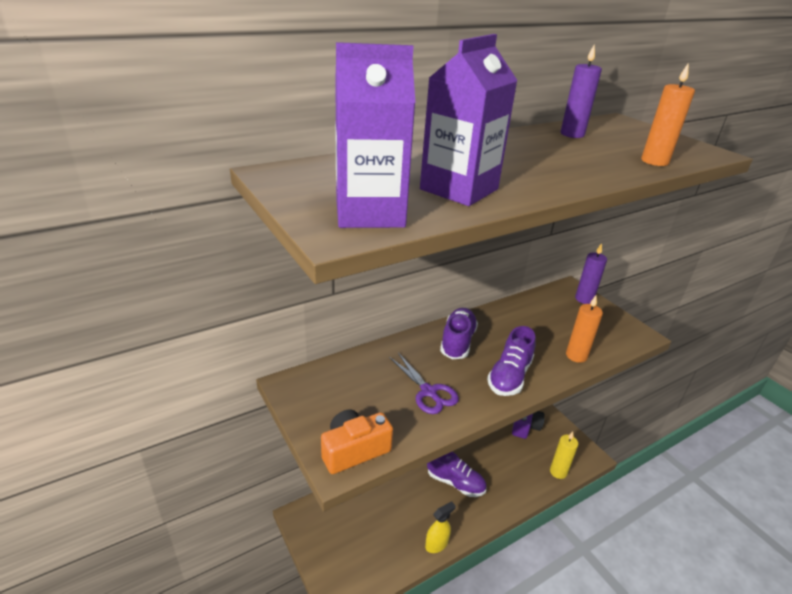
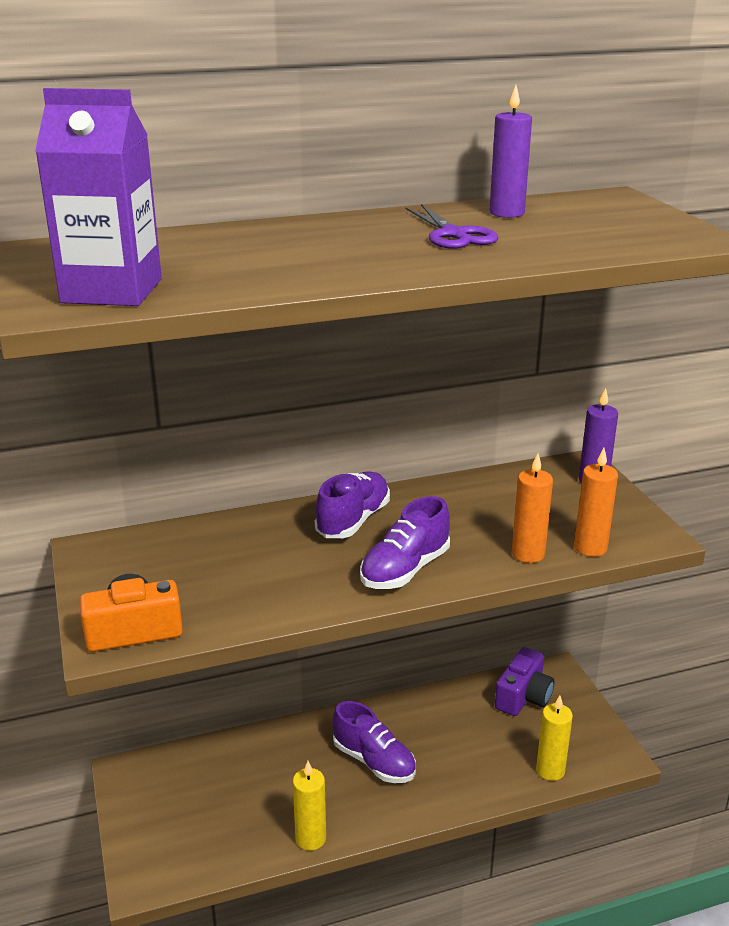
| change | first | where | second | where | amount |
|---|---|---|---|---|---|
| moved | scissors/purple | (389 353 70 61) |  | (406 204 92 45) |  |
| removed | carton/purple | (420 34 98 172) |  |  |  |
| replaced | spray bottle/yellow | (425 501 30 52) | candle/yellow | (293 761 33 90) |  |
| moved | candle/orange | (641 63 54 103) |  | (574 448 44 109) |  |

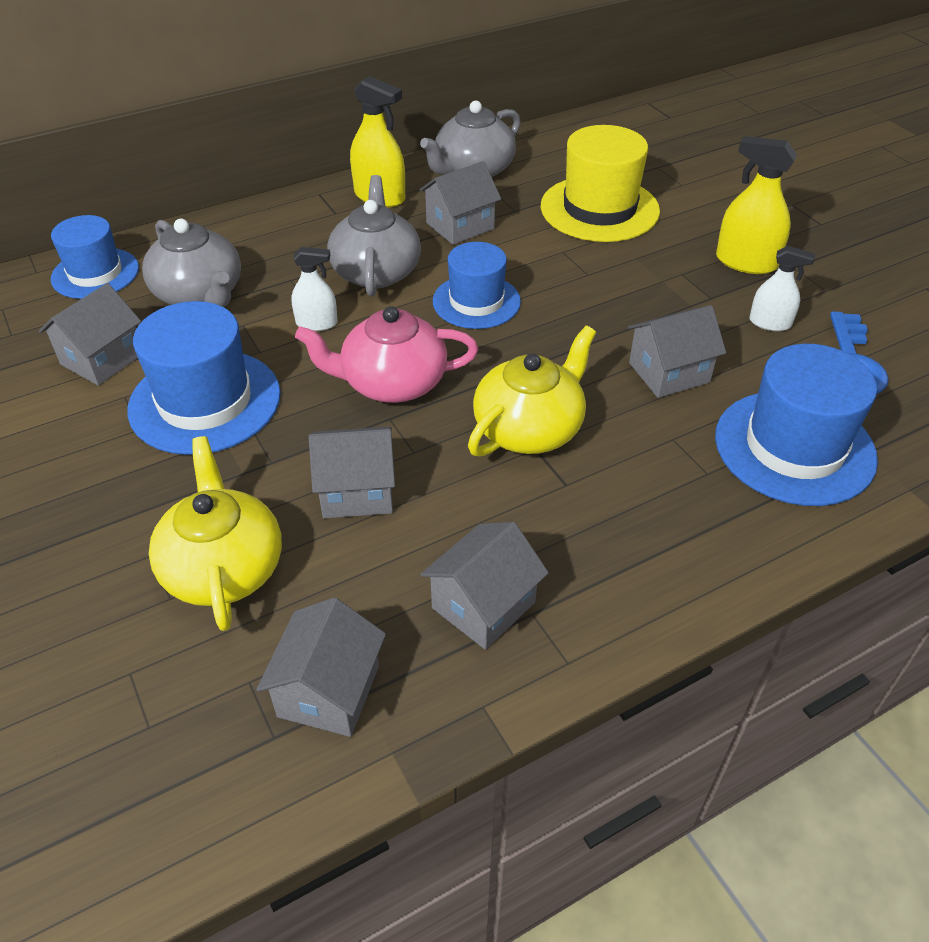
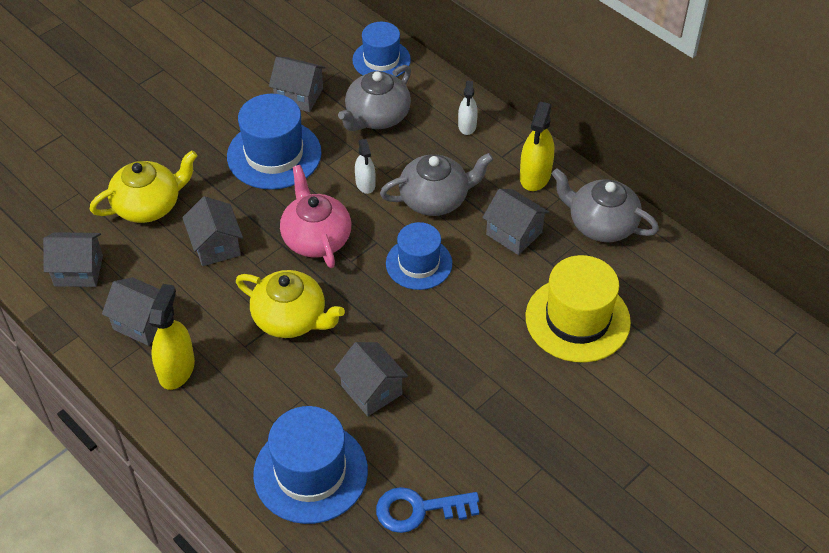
| change | first | where | second | where | amount |
|---|---|---|---|---|---|
| moved | spray bottle/yellow | (716 136 81 138) |  | (149 284 46 106) |  |
| moved | spray bottle/white | (749 246 66 85) |  | (458 81 20 54) |  |

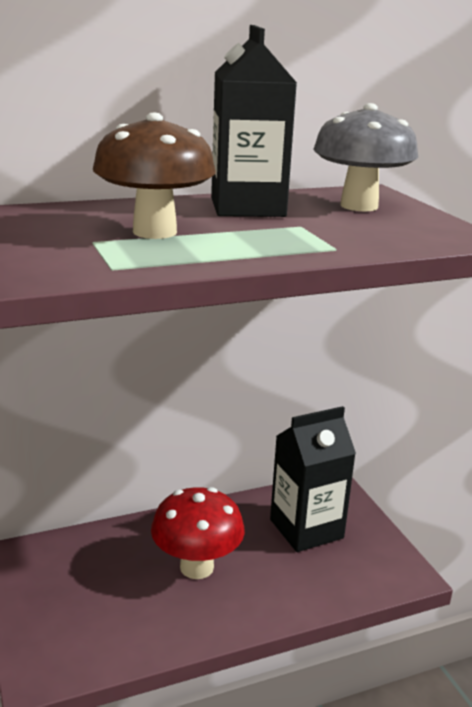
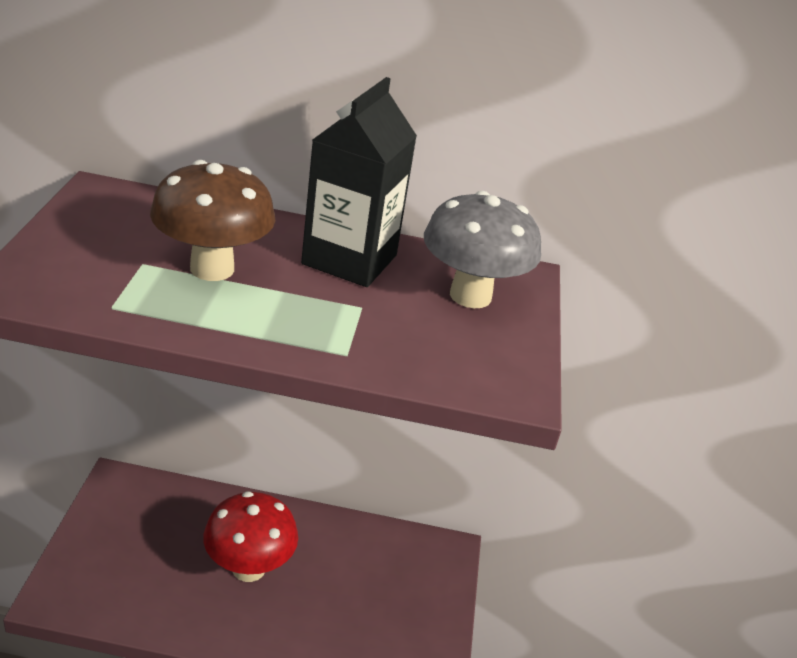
| change | first | where | second | where | amount |
|---|---|---|---|---|---|
| removed | carton/black | (270 406 86 146) |  |  |  |

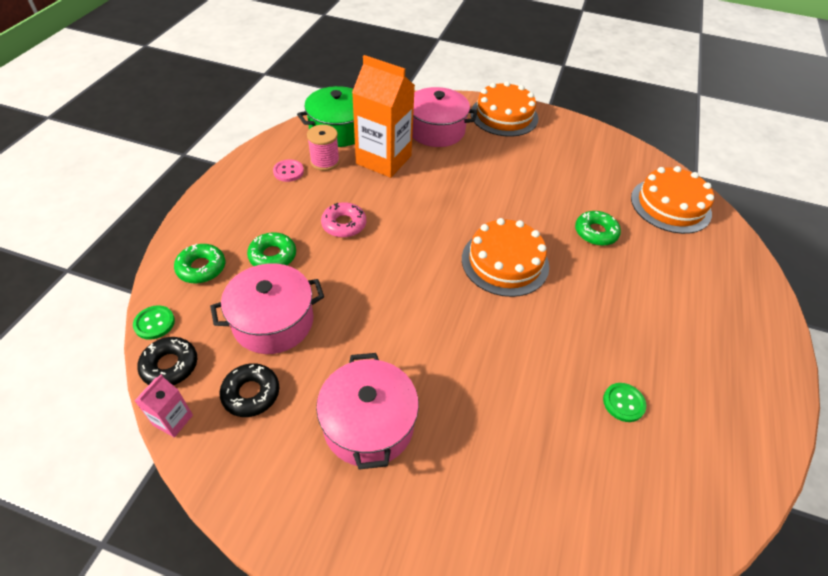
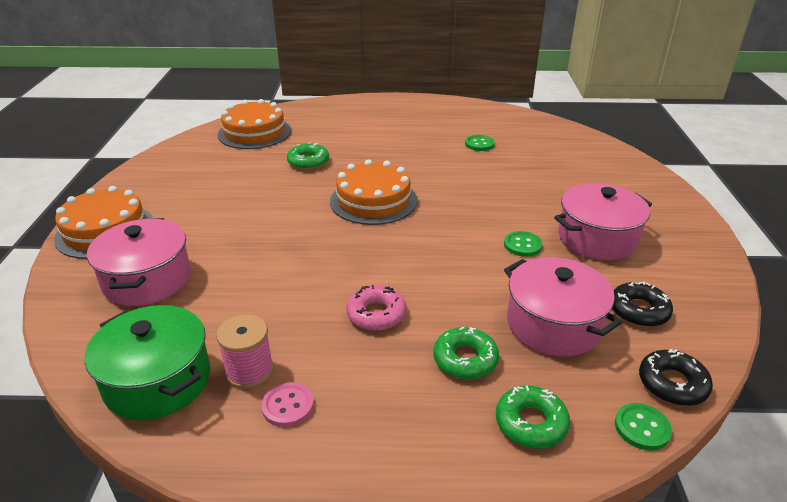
| change | first | where | second | where | amount |
|---|---|---|---|---|---|
| removed | carton/pink | (134 374 59 63) |  |  |  |
| removed | carton/orange | (352 55 63 123) |  |  |  |
| added |  |  | button/green | (504 231 39 26) |  |

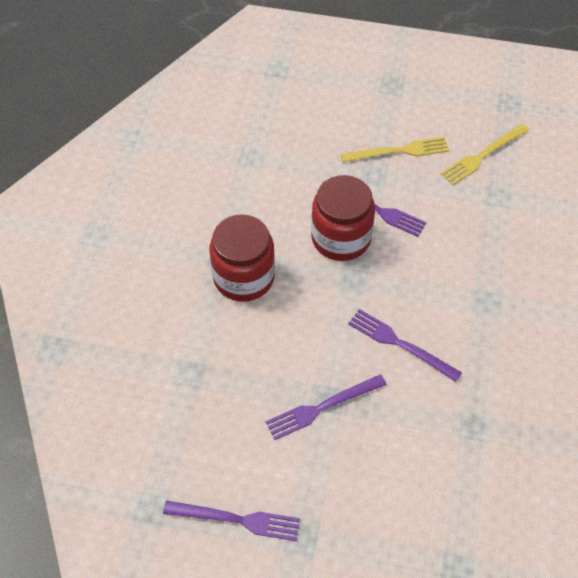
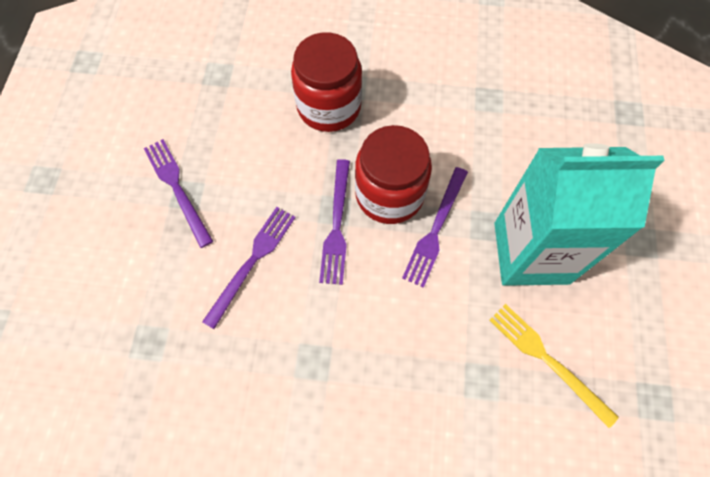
| change | first | where | second | where | amount |
|---|---|---|---|---|---|
| moved | fork/purple | (163 500 137 41) |  | (319 159 31 126) |  |
| replaced | fork/yellow | (340 137 109 25) | carton/turquoise | (494 143 171 143) |  |

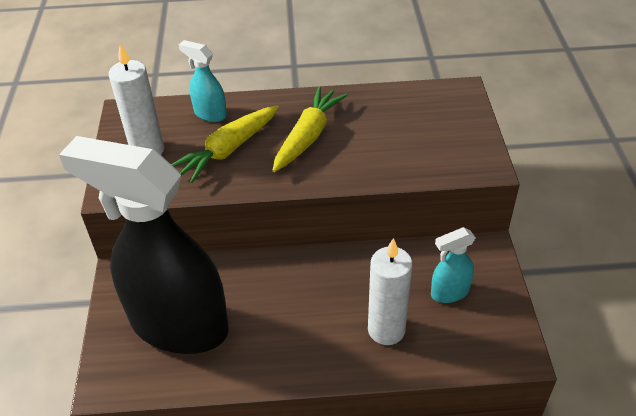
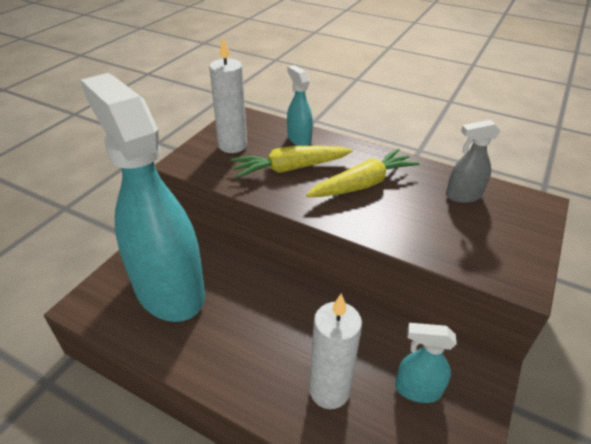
| change | first | where | second | where | amount |
|---|---|---|---|---|---|
| recoloured | spray bottle/black | (59 136 170 218) | spray bottle/turquoise | (80 73 125 249) |  |
| added |  |  | spray bottle/grey | (446 120 54 83) |  |

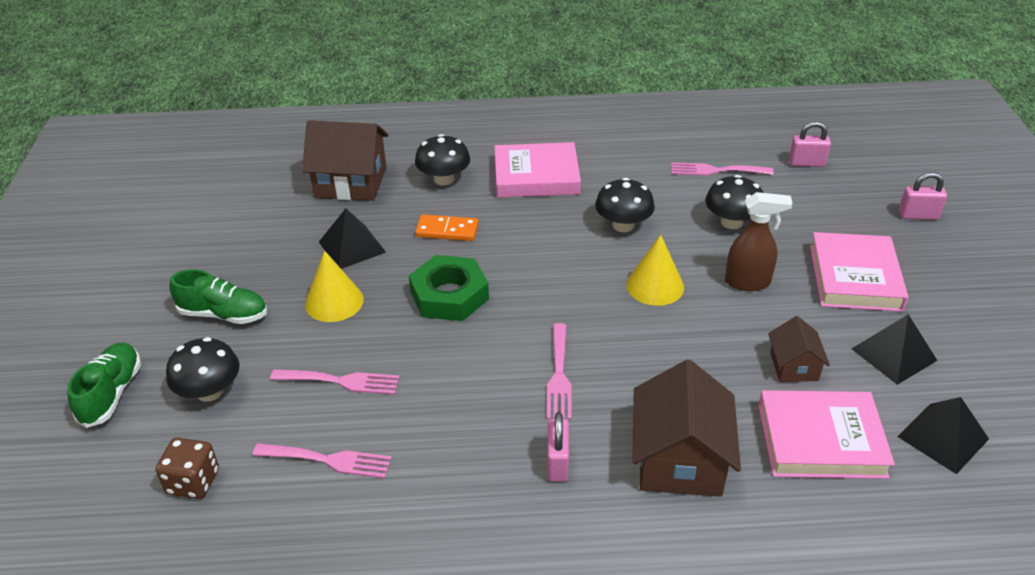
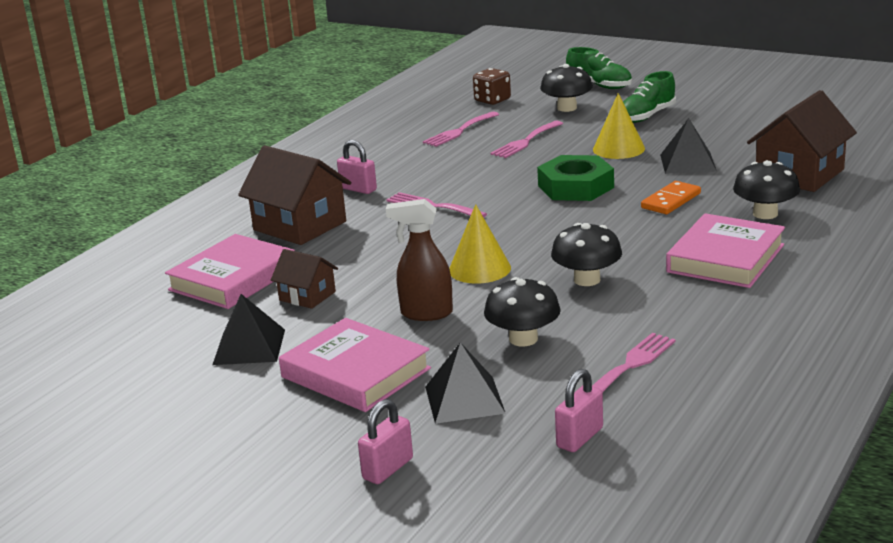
| change | first | where | second | where | amount |
|---|---|---|---|---|---|
| turned | spray bottle/brown | (725 192 68 99) |  | (386 199 67 122) | 60 degrees clockwise |
| moved | pyramid/black | (897 397 92 77) |  | (425 342 81 82) |  |

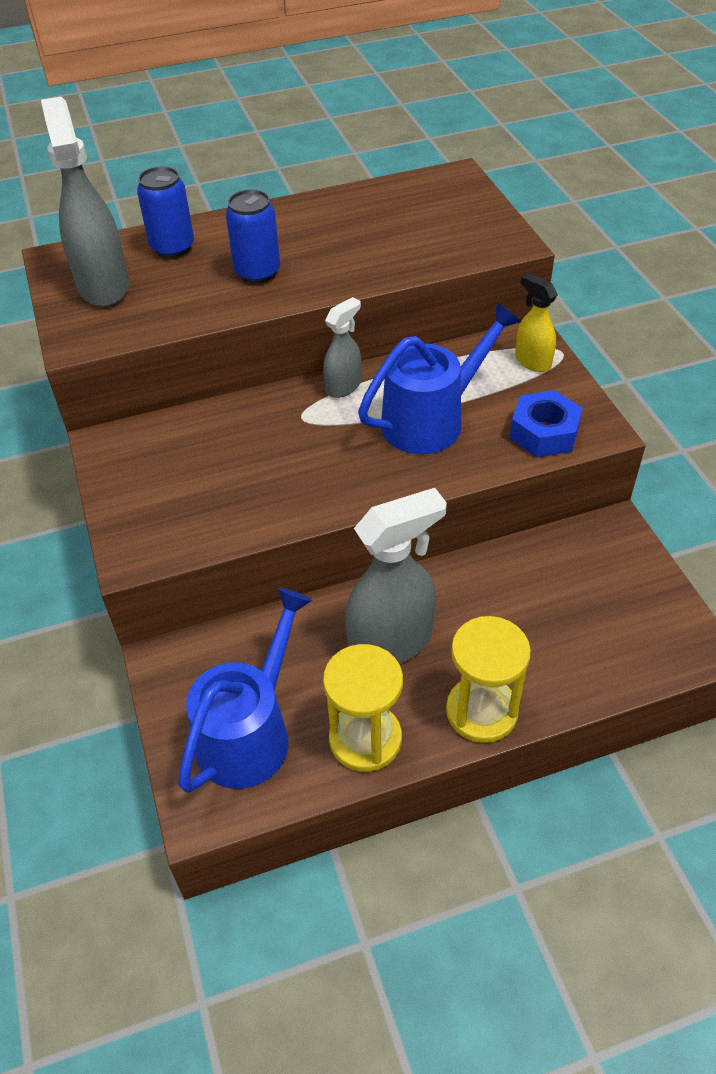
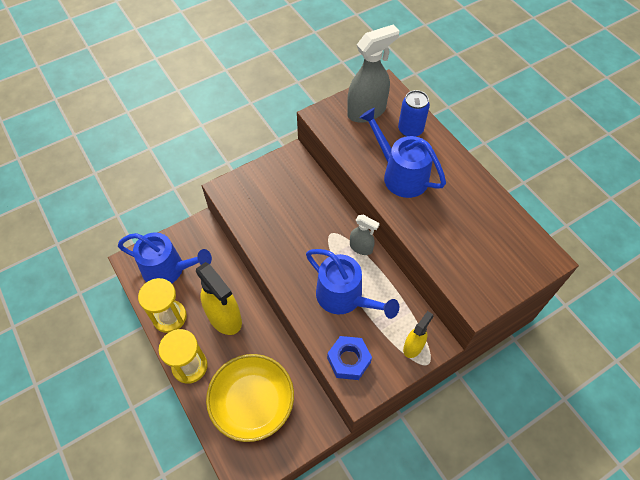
| change | first | where | second | where | amount |
|---|---|---|---|---|---|
| replaced | can/blue | (226 190 54 94) | watering can/blue | (359 108 87 90) |  |
| recoloured | spray bottle/grey | (345 488 102 176) | spray bottle/yellow | (196 262 46 73) |  |
| added |  |  | bowl/yellow | (206 354 88 88) |  |

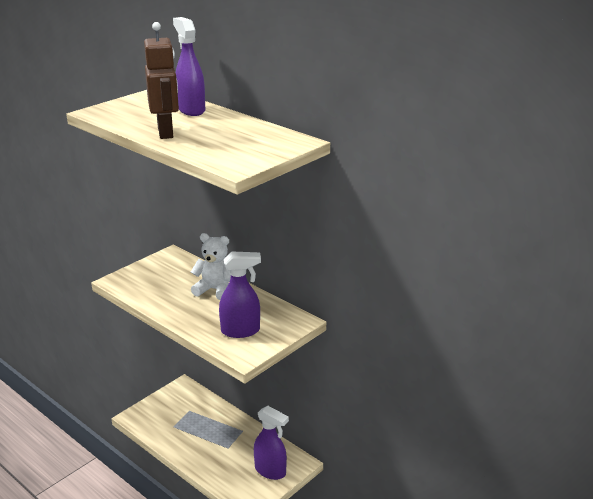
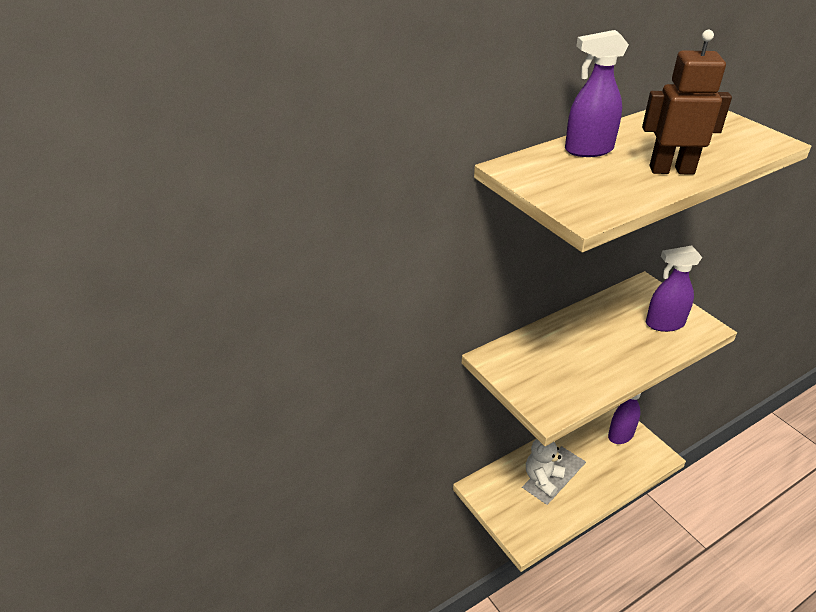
| change | first | where | second | where | amount |
|---|---|---|---|---|---|
| moved | teddy bear/white | (191 233 40 67) |  | (526 439 39 58) |  |
| turned | spray bottle/purple | (219 252 42 86) |  | (646 246 56 86) | 105 degrees counterclockwise |

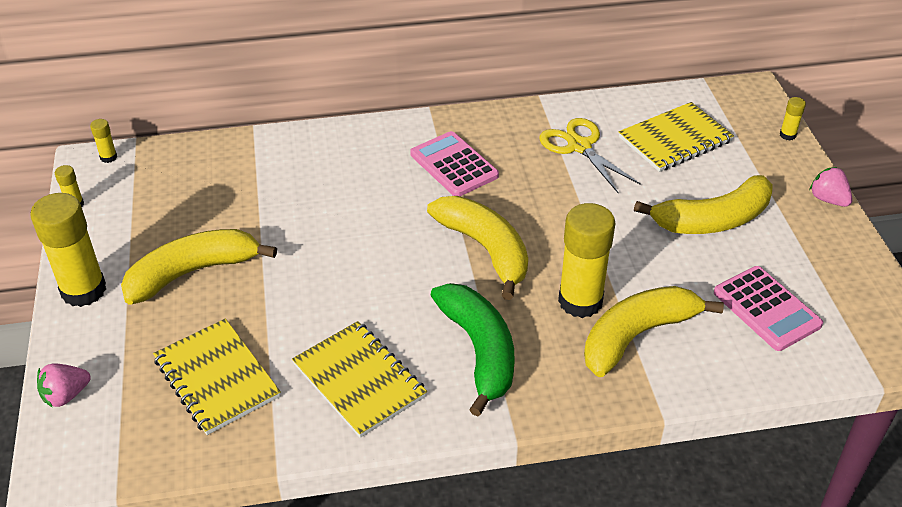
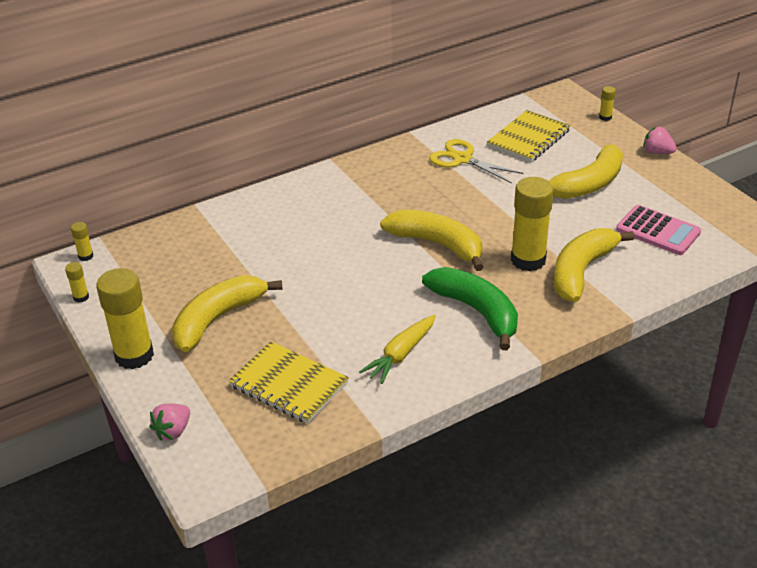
| change | first | where | second | where | amount |
|---|---|---|---|---|---|
| replaced | notebook/yellow | (292 321 135 117) | carrot/yellow | (359 315 77 69) |  |
| removed | calculator/pink | (410 131 89 65) |  |  |  |

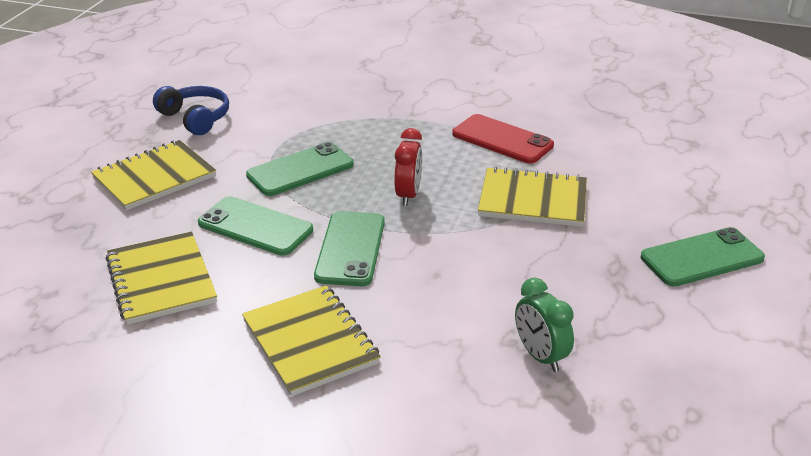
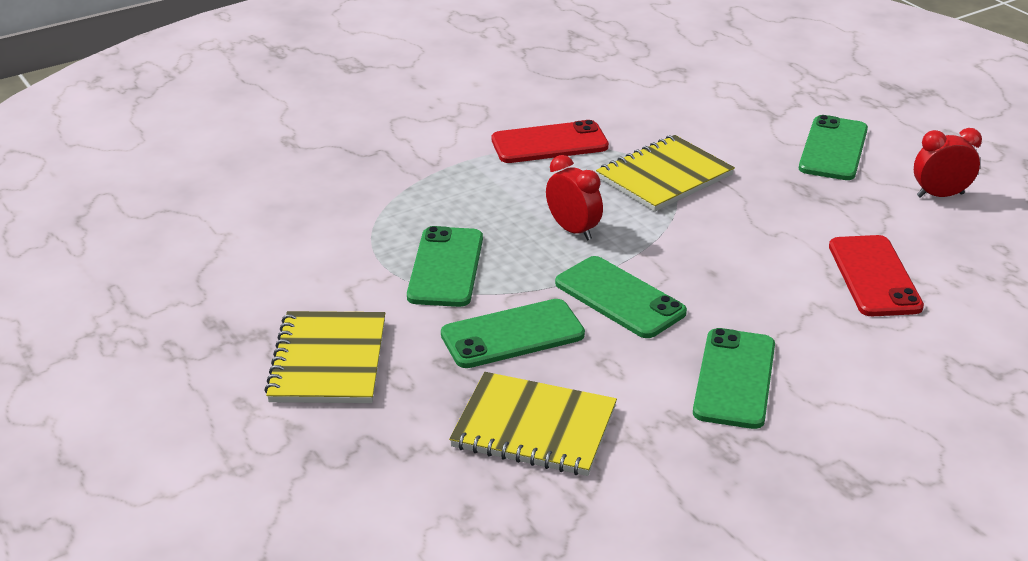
| change | first | where | second | where | amount |
|---|---|---|---|---|---|
| removed | headphones/blue | (153 86 76 49) |  |  |  |
| replaced | notebook/yellow | (242 285 139 112) | phone/green | (693 328 82 101) |  |
| replaced | clock/green | (515 278 59 94) | phone/red | (829 235 95 81) |  |
| added |  |  | clock/red | (914 128 68 70) |  |

